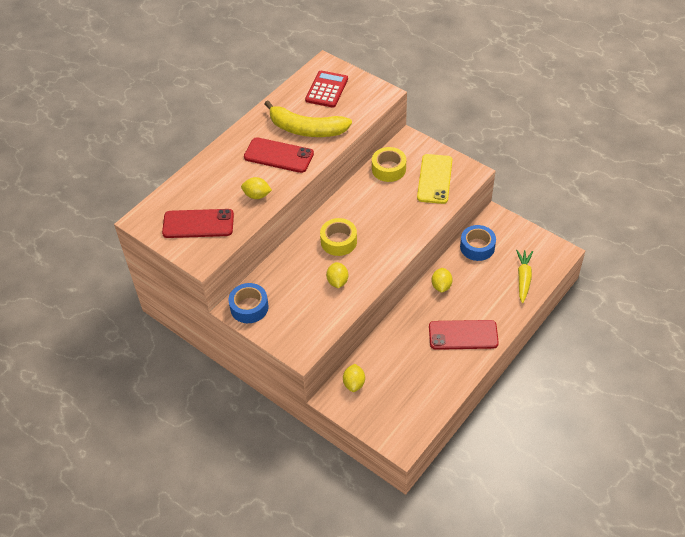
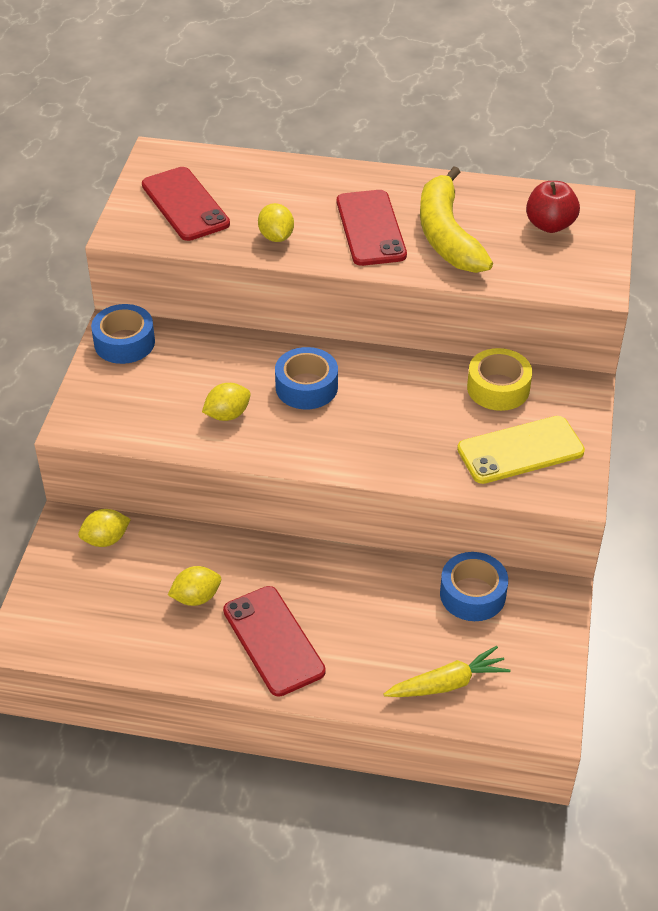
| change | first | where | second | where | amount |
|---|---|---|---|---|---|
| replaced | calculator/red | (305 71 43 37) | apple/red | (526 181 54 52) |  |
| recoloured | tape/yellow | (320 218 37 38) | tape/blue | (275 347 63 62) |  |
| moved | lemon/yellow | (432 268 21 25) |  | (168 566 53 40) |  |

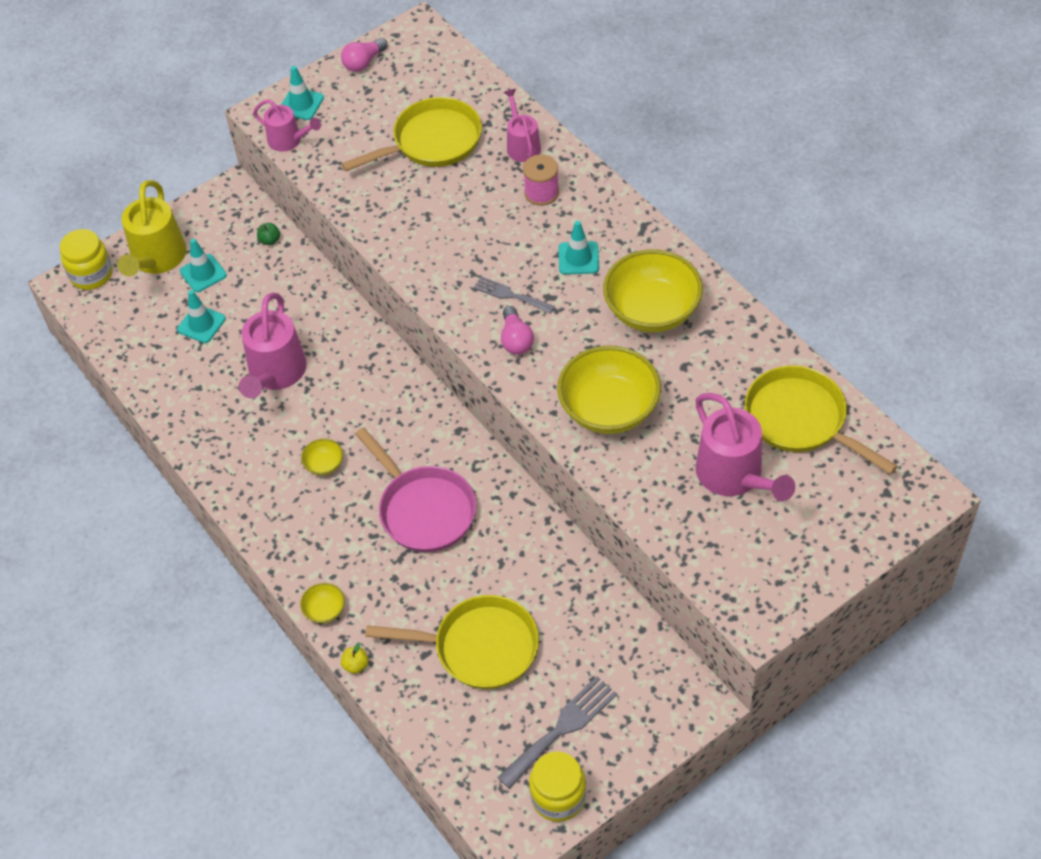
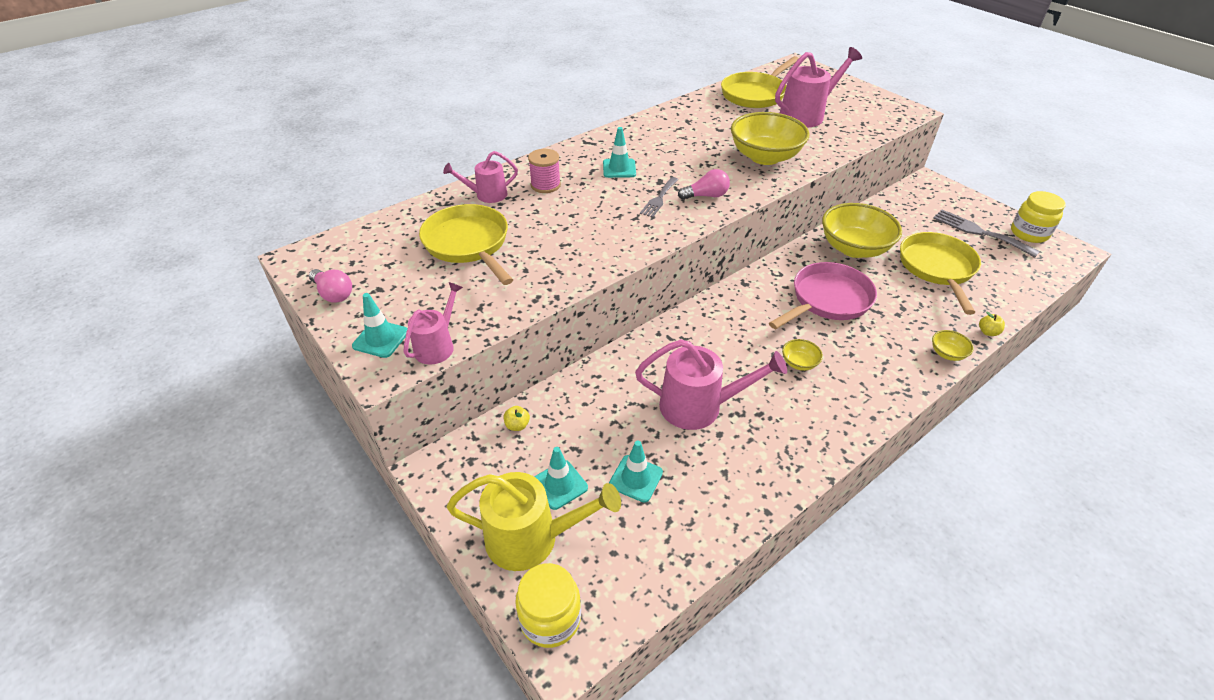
| change | first | where | second | where | amount |
|---|---|---|---|---|---|
| recoloured | apple/green | (256 223 24 22) | apple/yellow | (504 406 26 25) |  |
| moved | bowl/yellow | (603 249 100 84) |  | (822 203 80 55) |  |

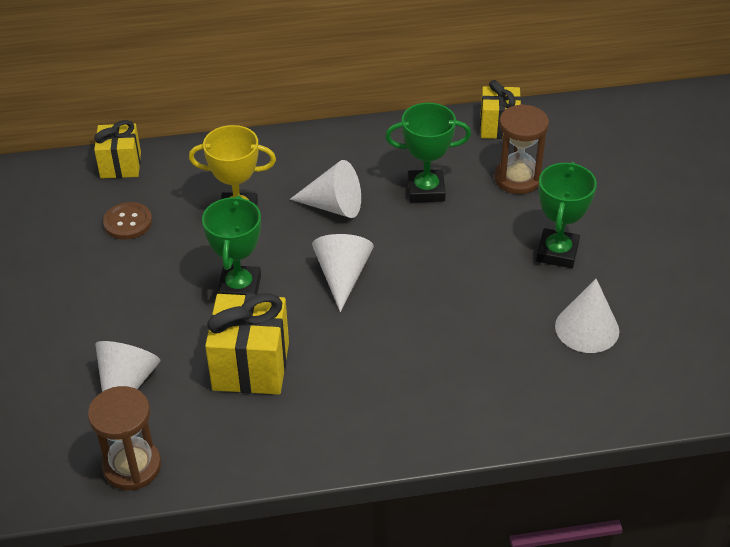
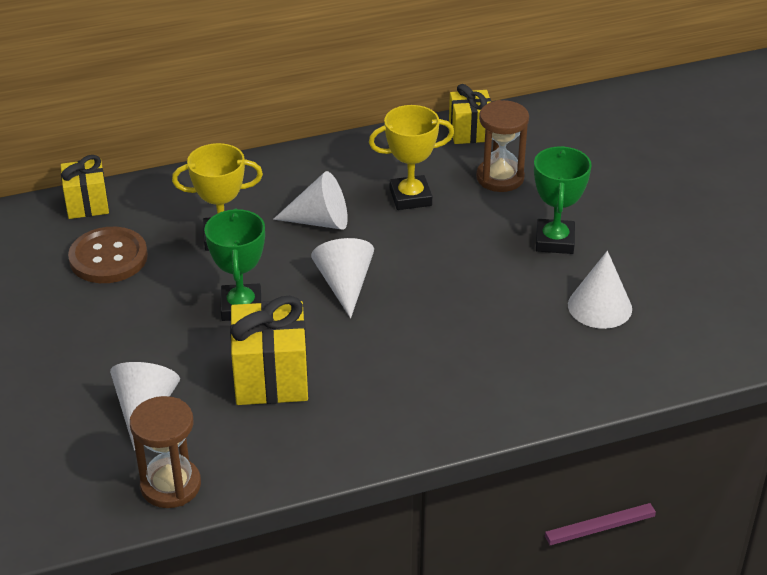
| change | first | where | second | where | amount |
|---|---|---|---|---|---|
| resized | button/brown | (103 202 49 38) |  | (68 227 80 56) | x1.53 |
| recoloured | trophy/green | (385 103 86 100) | trophy/yellow | (369 105 85 105) |  |

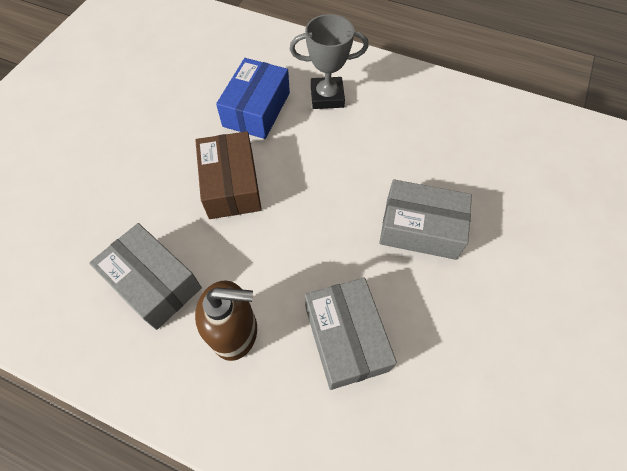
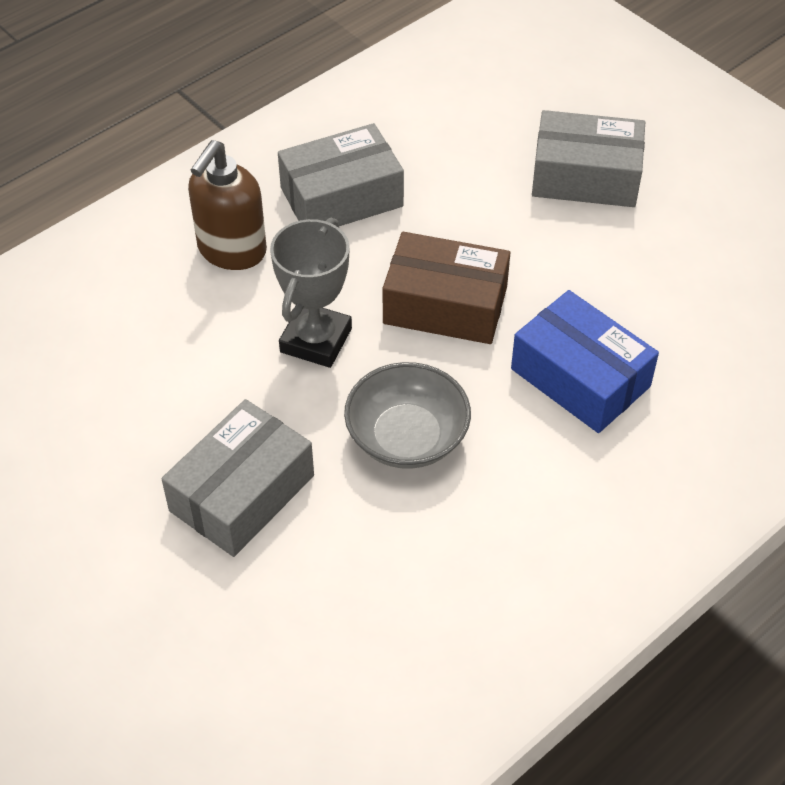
| change | first | where | second | where | amount |
|---|---|---|---|---|---|
| moved | trophy/grey | (290 14 79 95) |  | (270 218 82 150) |  |
| moved | box/grey | (305 277 92 113) |  | (532 110 113 97) |  |
| added |  |  | bowl/grey | (344 362 127 107) |  |

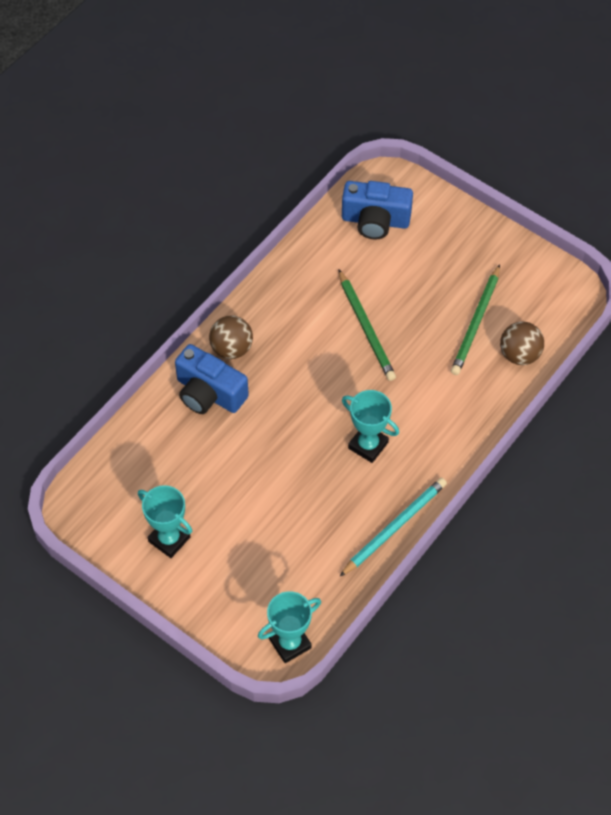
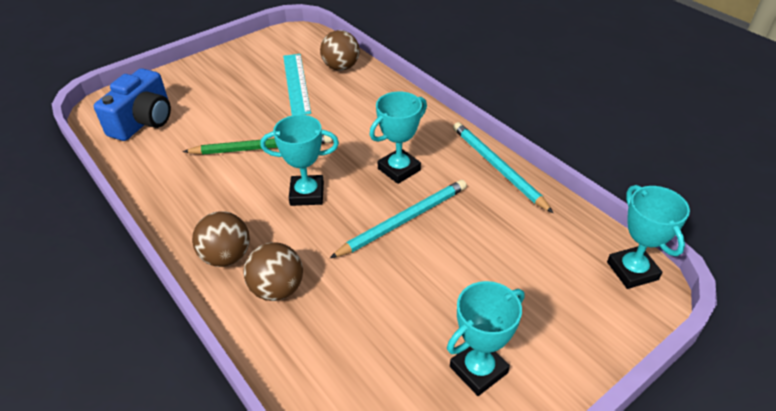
| change | first | where | second | where | amount |
|---|---|---|---|---|---|
| replaced | camera/blue | (175 344 74 70) | ball/brown | (244 242 59 59) |  |
| replaced | pencil/green | (451 264 49 111) | ruler/turquoise | (283 54 28 61) |  |
| added |  |  | trophy/turquoise | (260 115 79 91) |  |
| added |  |  | pencil/turquoise | (330 180 137 78) |  |

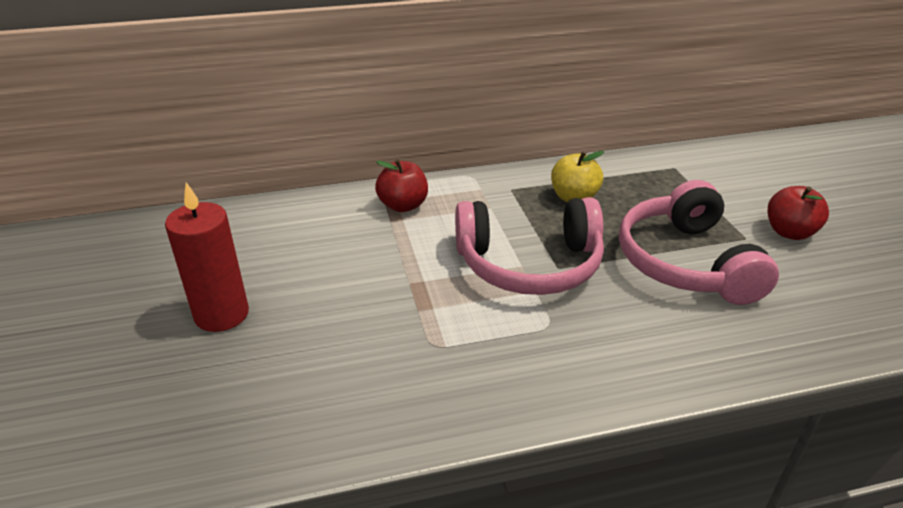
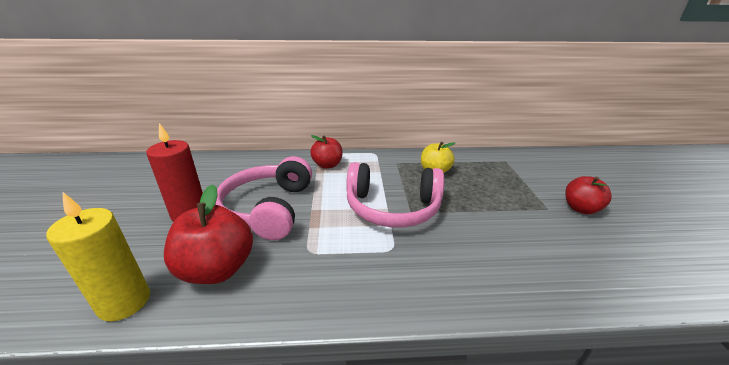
| change | first | where | second | where | amount |
|---|---|---|---|---|---|
| moved | headphones/pink | (619 180 160 125) |  | (215 156 97 84) |  |
| added |  |  | candle/yellow | (46 192 104 129) |  |
| added |  |  | apple/red | (164 184 89 100) |  |

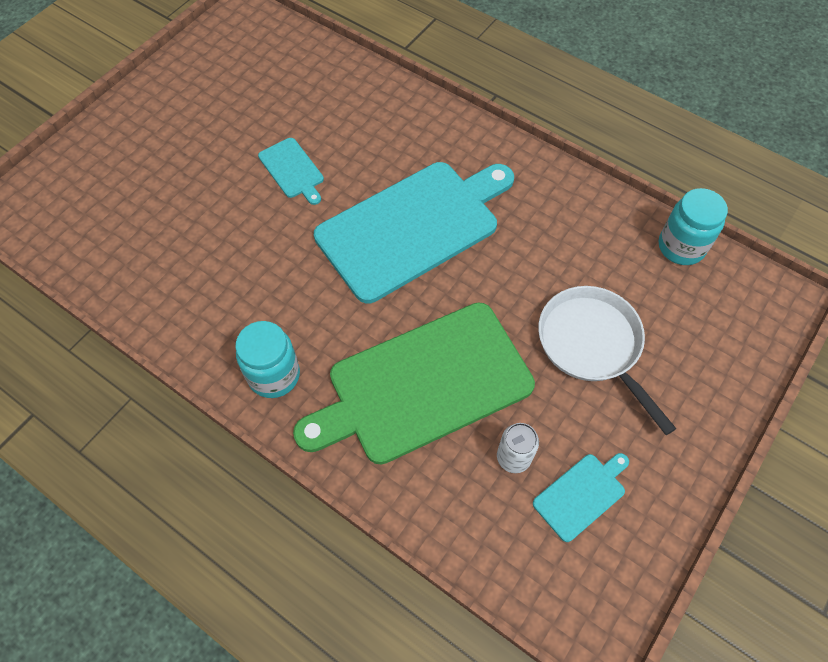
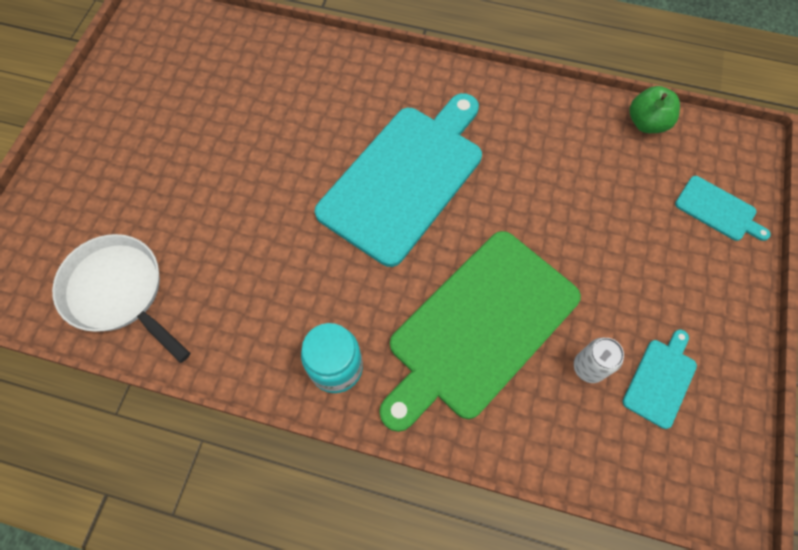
| change | first | where | second | where | amount |
|---|---|---|---|---|---|
| moved | cutting board/turquoise | (258 138 66 67) |  | (675 176 96 65) |  |
| moved | pan/white | (538 286 139 149) |  | (52 234 138 129) |  |
| replaced | jar/turquoise | (659 188 69 77) | apple/green | (630 86 50 47) |  |

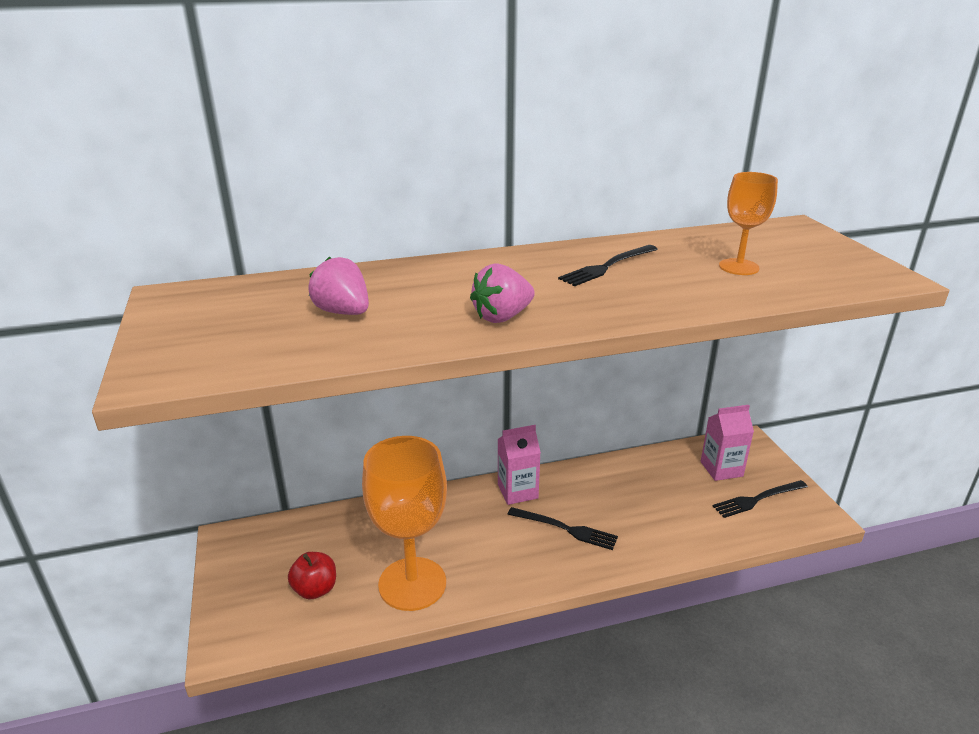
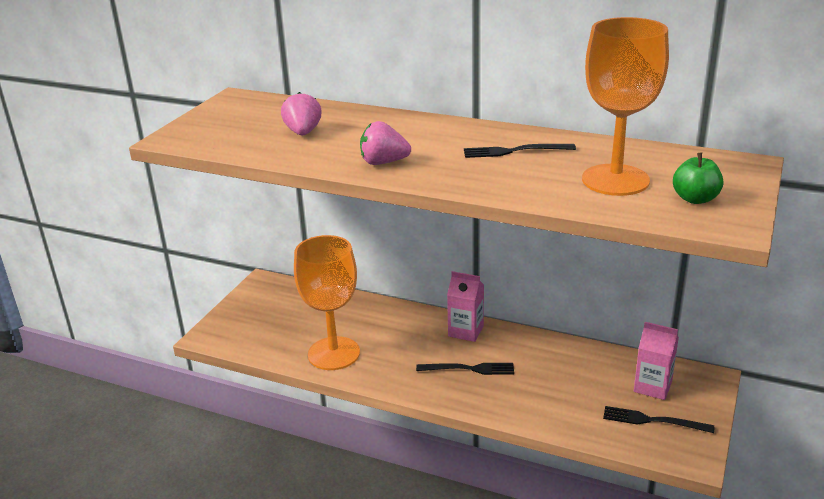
| change | first | where | second | where | amount |
|---|---|---|---|---|---|
| removed | apple/red | (288 552 48 47) |  |  |  |
| turned | fork/black | (507 507 111 43) |  | (416 363 98 12) | 60 degrees counterclockwise |
| resized | goblet/orange | (719 172 59 103) |  | (582 17 87 179) | x1.85 |
| added |  |  | apple/green | (673 152 50 52) |  |

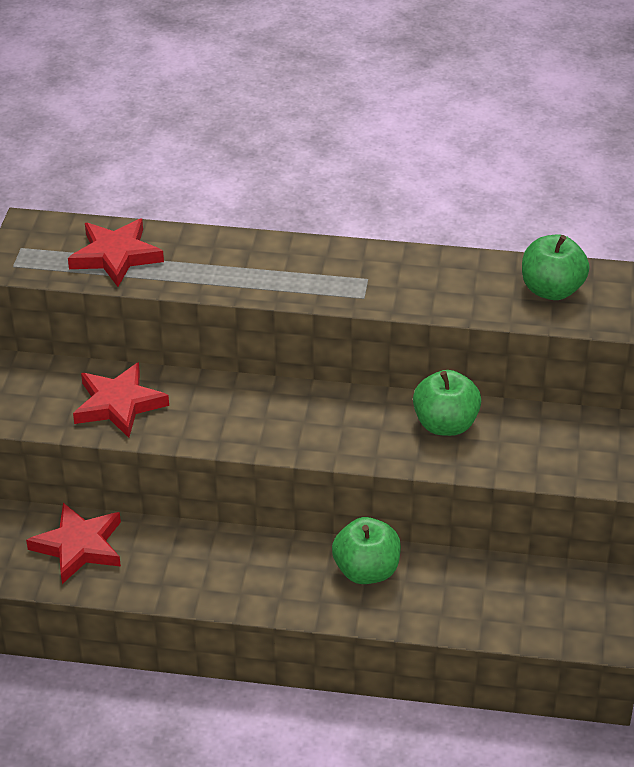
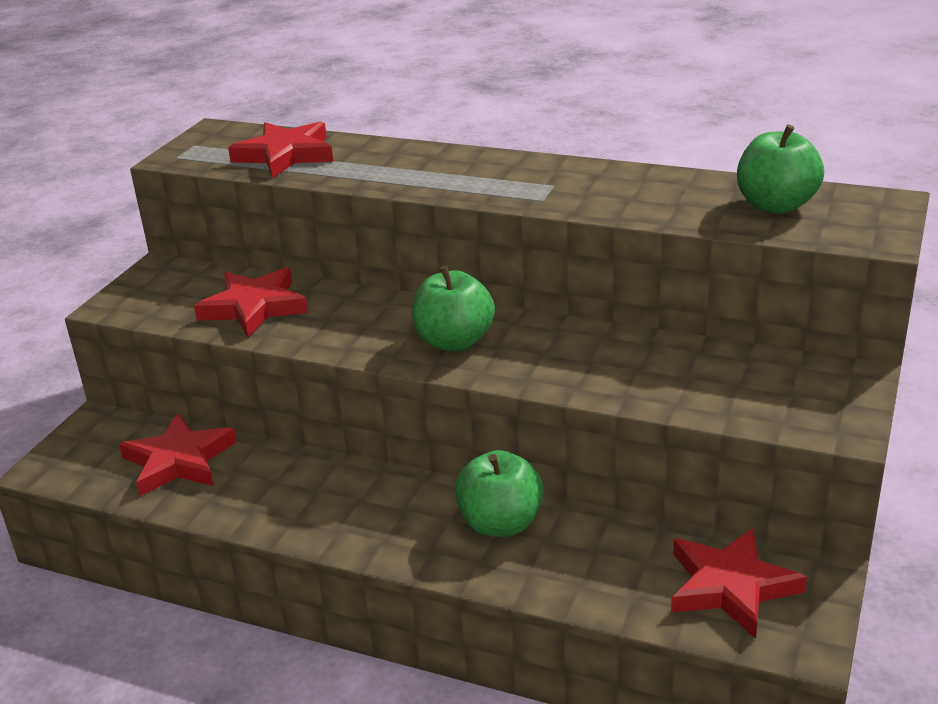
| change | first | where | second | where | amount |
|---|---|---|---|---|---|
| moved | apple/green | (413 370 68 66) |  | (412 266 83 85) |  |
| added |  |  | star/red | (671 528 136 111) |  |

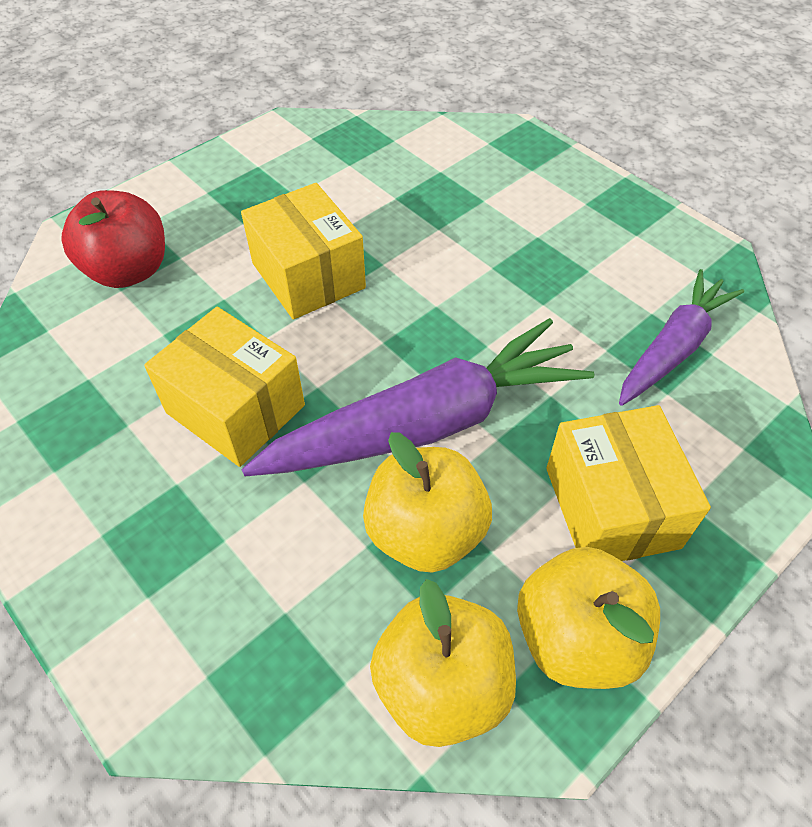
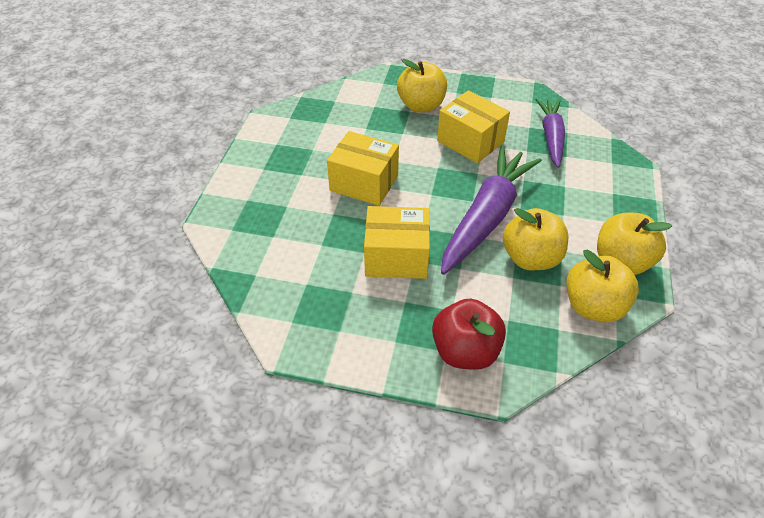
| change | first | where | second | where | amount |
|---|---|---|---|---|---|
| moved | apple/red | (61 190 104 98) |  | (432 299 74 71) |  |
| moved | box/yellow | (546 405 165 156) |  | (437 90 73 73) |  |
| added |  |  | apple/yellow | (397 59 50 54) |  |

